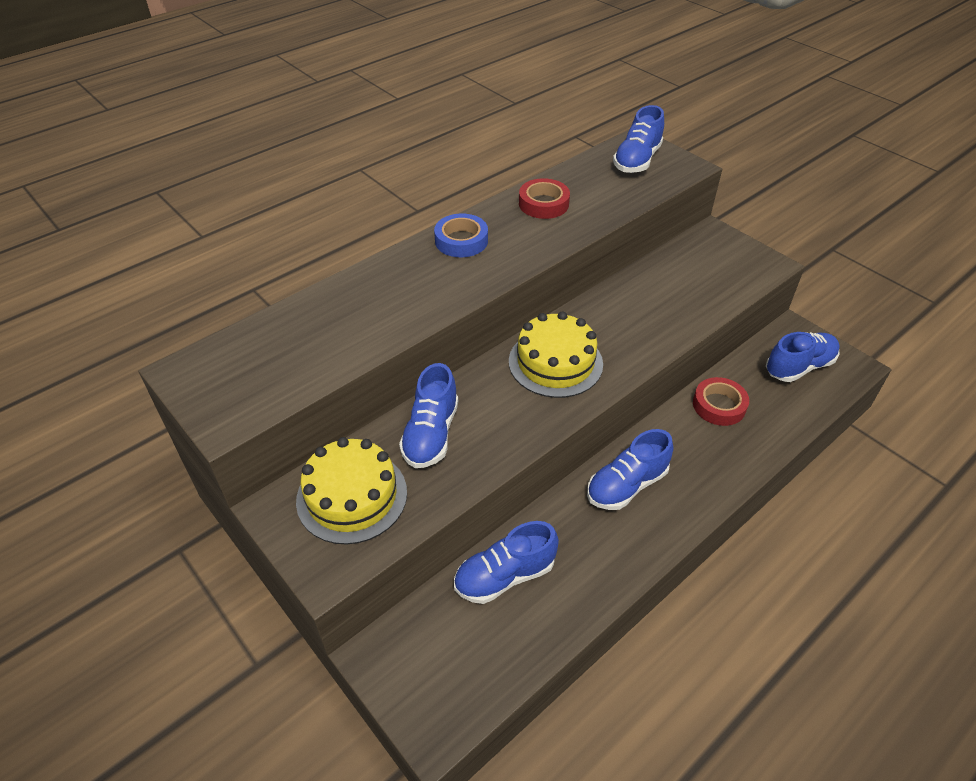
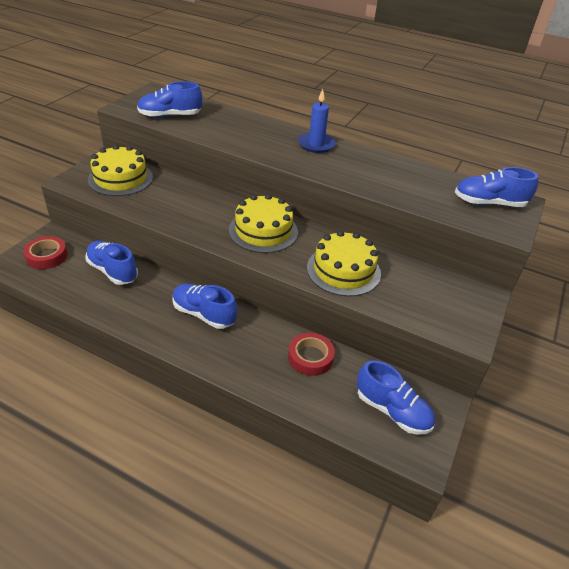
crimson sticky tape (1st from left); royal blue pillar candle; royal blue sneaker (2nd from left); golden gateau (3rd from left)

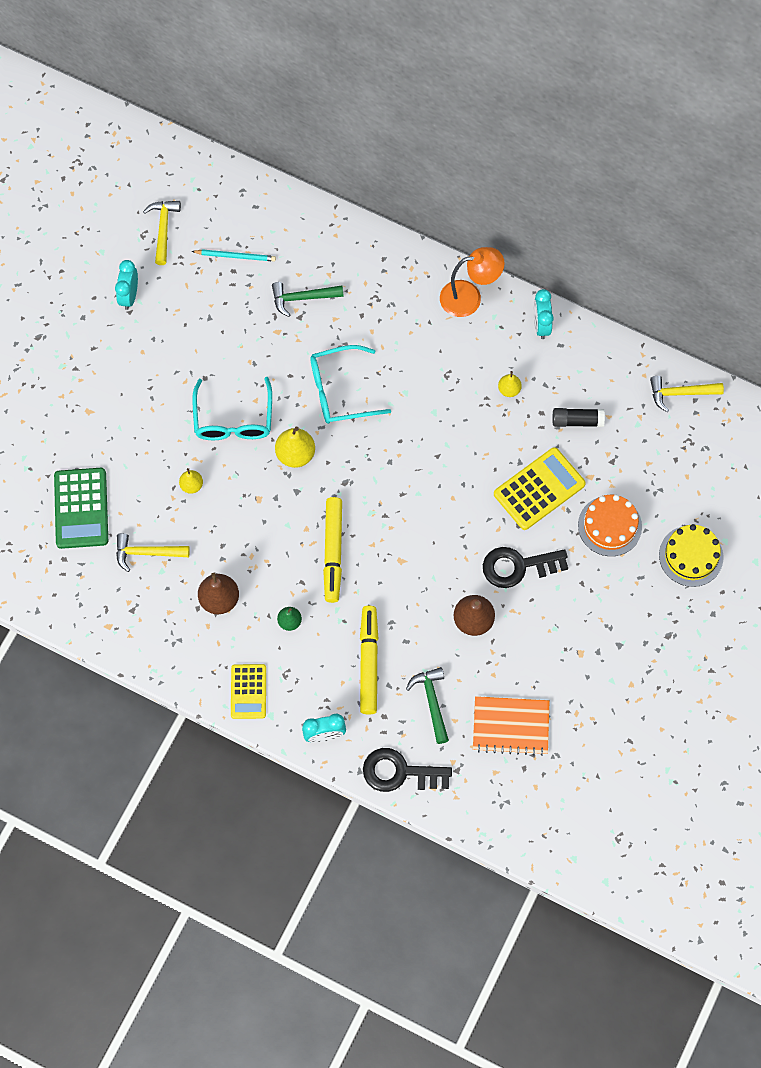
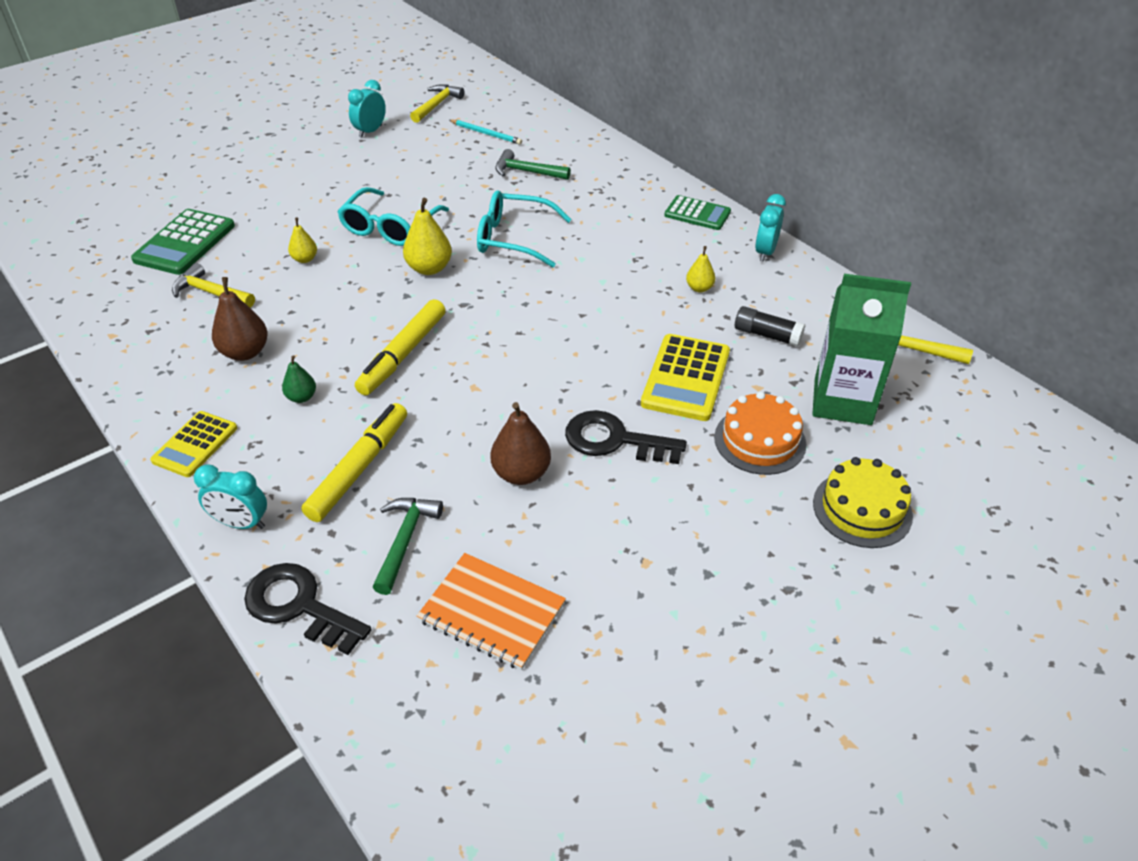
leaf-green adding machine (2nd from left); golden adding machine (2nd from left); leaf-green carton

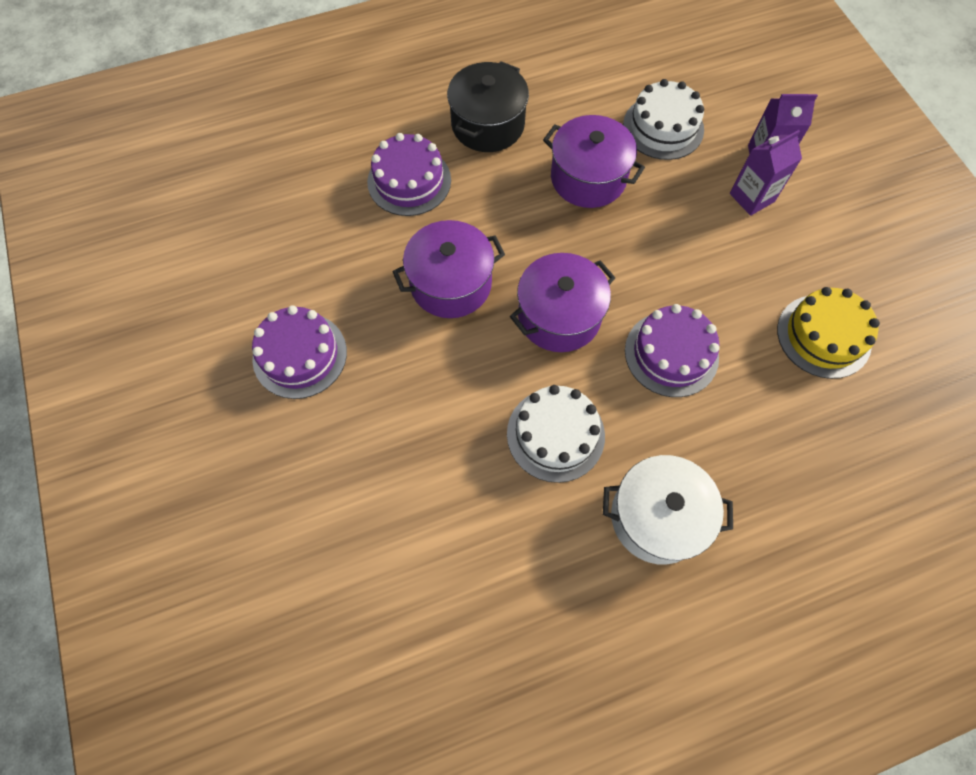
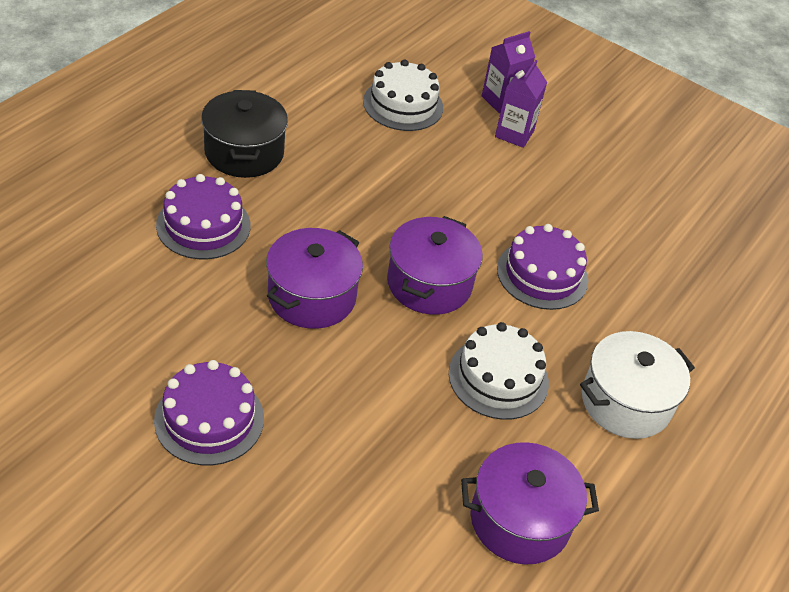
violet cooking pot (3rd from left); golden gateau

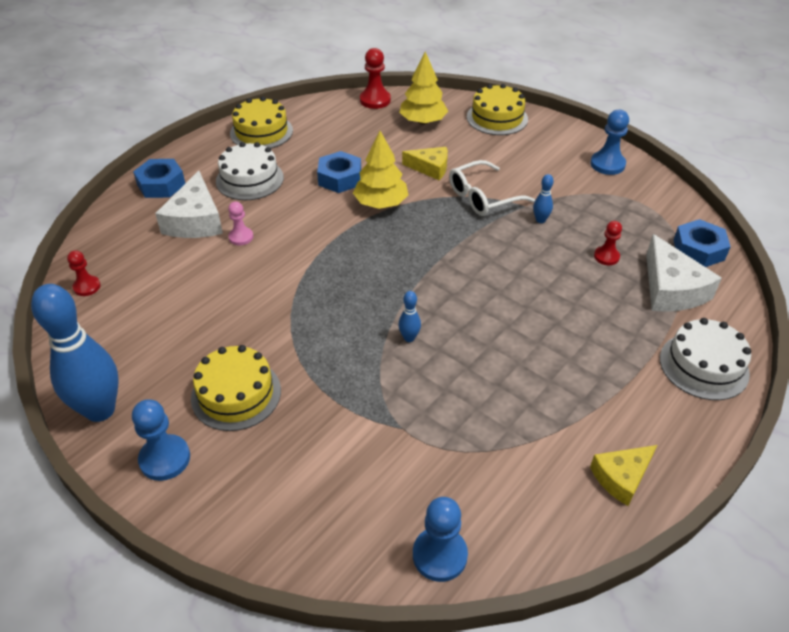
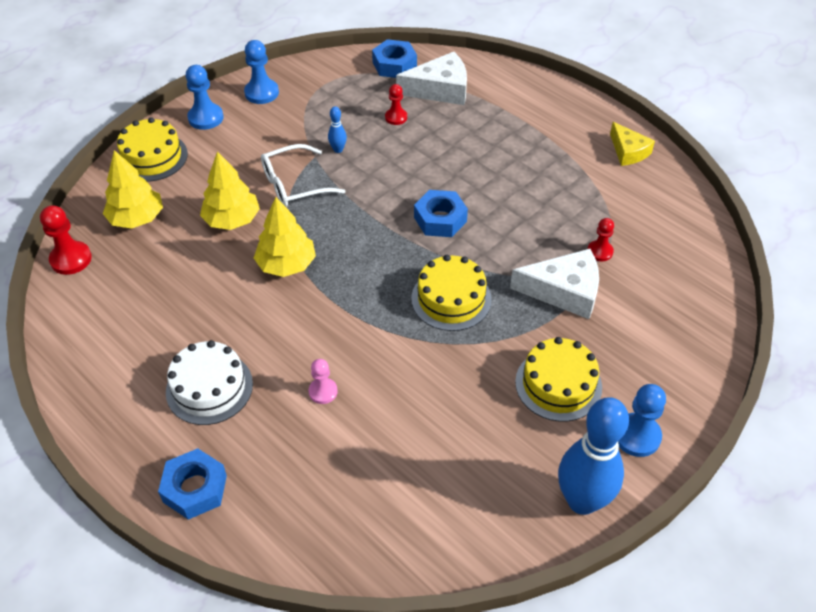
golden gateau (2nd from left); golden toy tree (2nd from left); royal blue hex nut (3rd from left); white eyeglasses; white piece of cheese (2nd from left); crimson pawn (3rd from left); royal blue bowling pin (2nd from left in the first image); white gateau (2nd from left in the first image); royal blue pawn (1st from left)

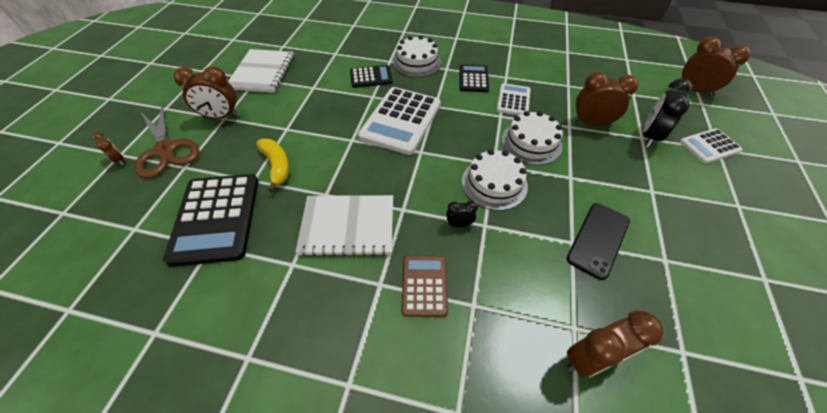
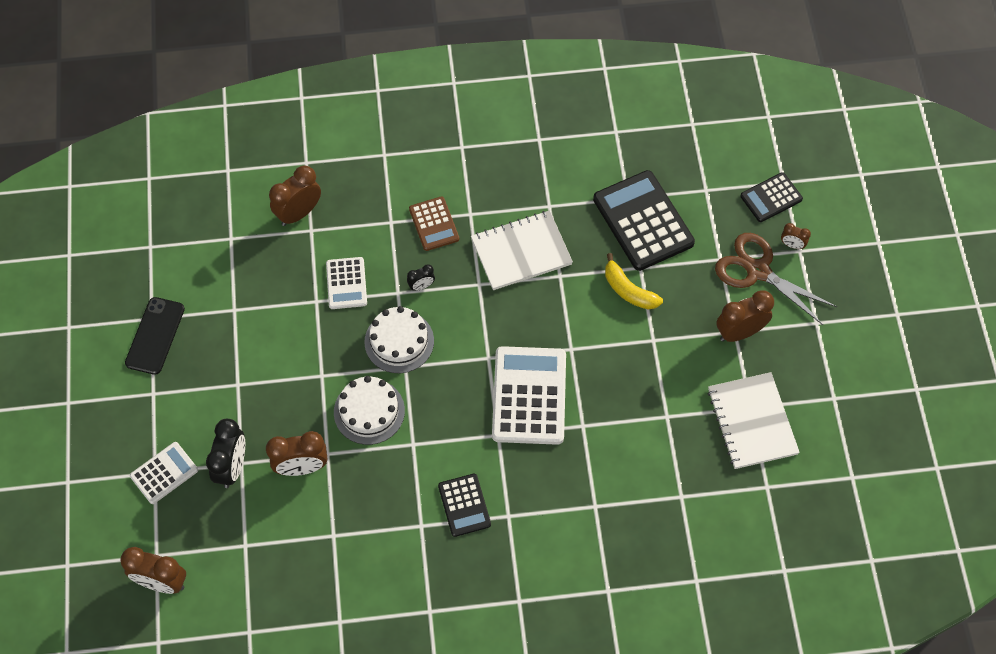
white gateau (1st from left in the first image); ebony adding machine (3rd from left); white adding machine (2nd from left); ebony phone

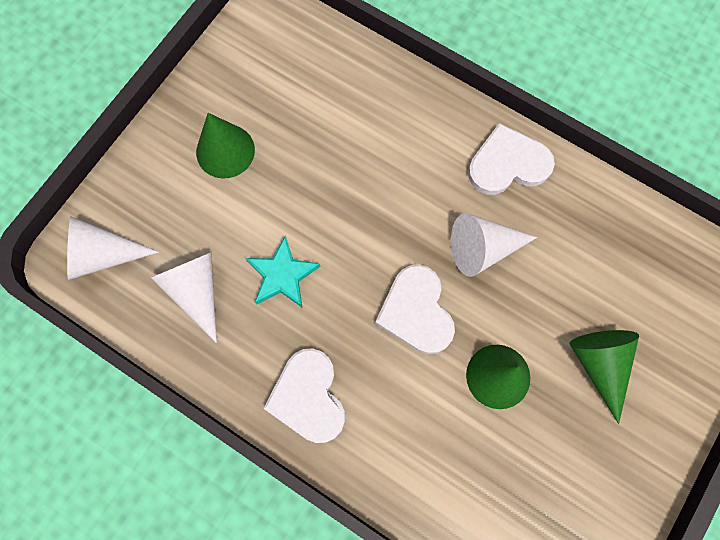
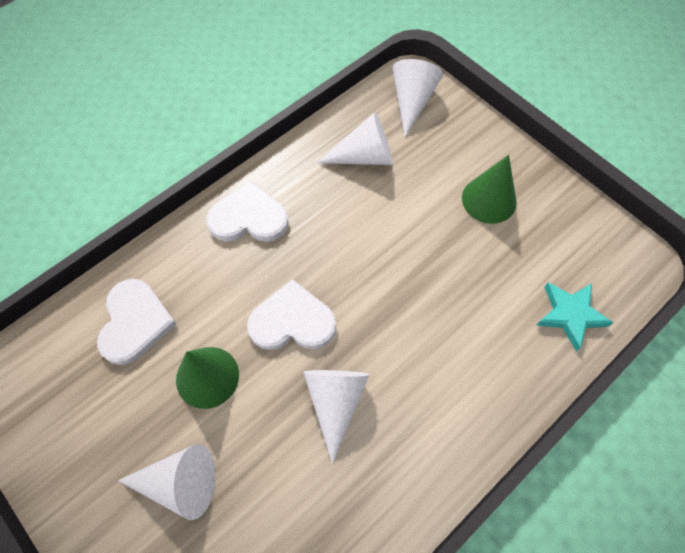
white heart shape (1st from left); aqua five-pointed star; white solid cone (1st from left)

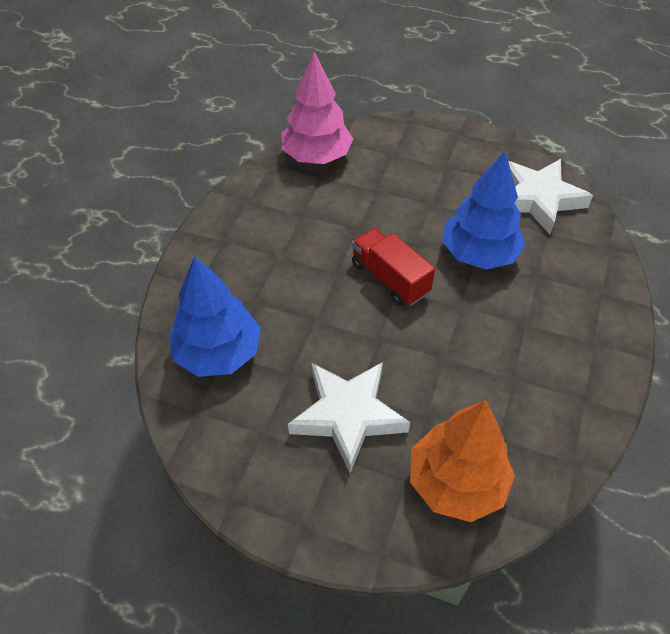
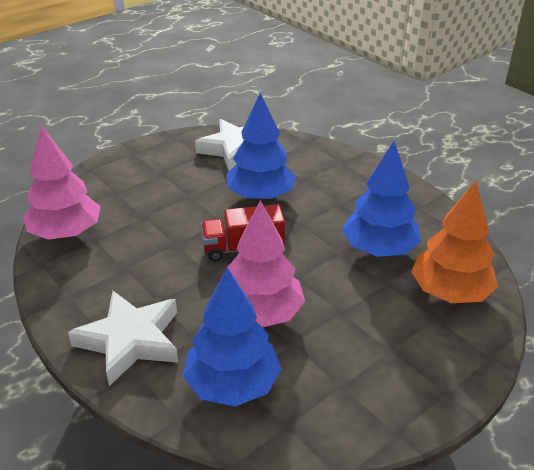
white five-pointed star (1st from left); royal blue toy tree (3rd from left); rosy toy tree (2nd from left)

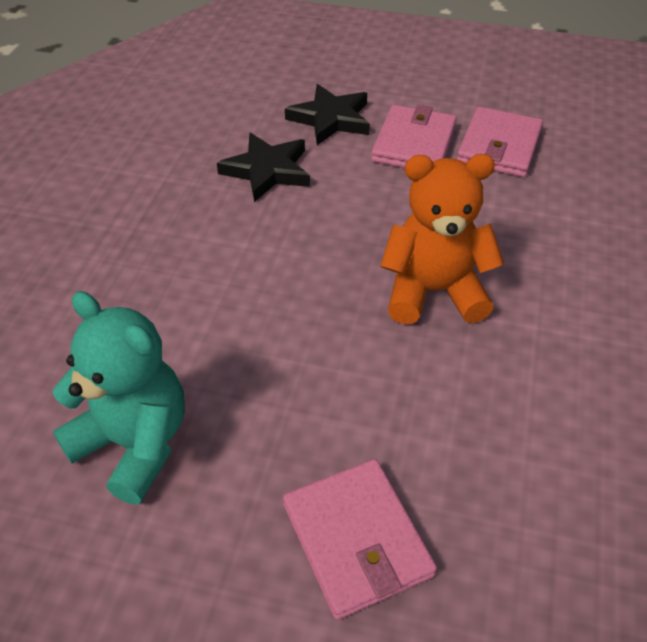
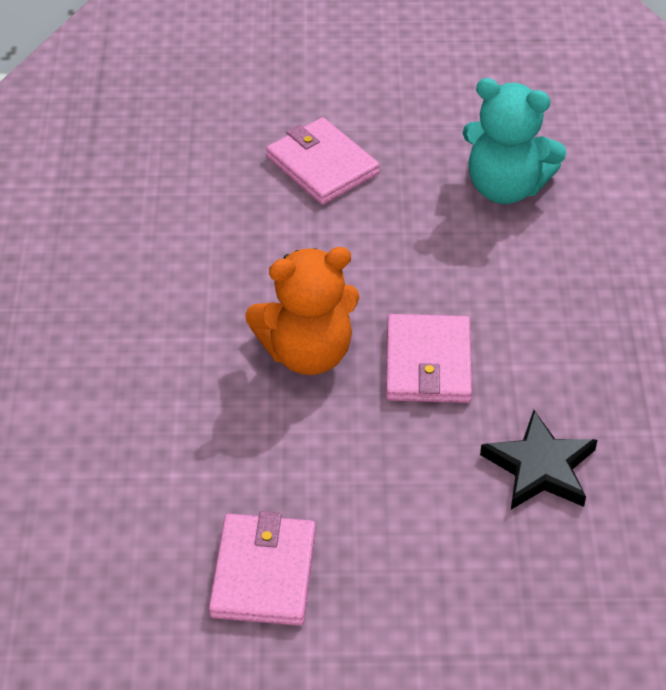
ebony five-pointed star (2nd from left in the first image); rosy billfold (3rd from left)

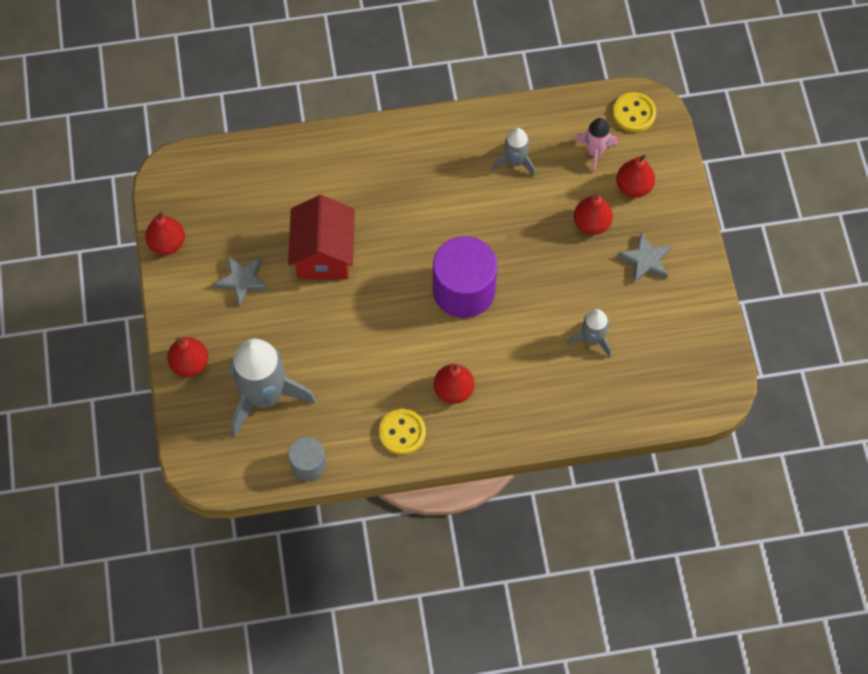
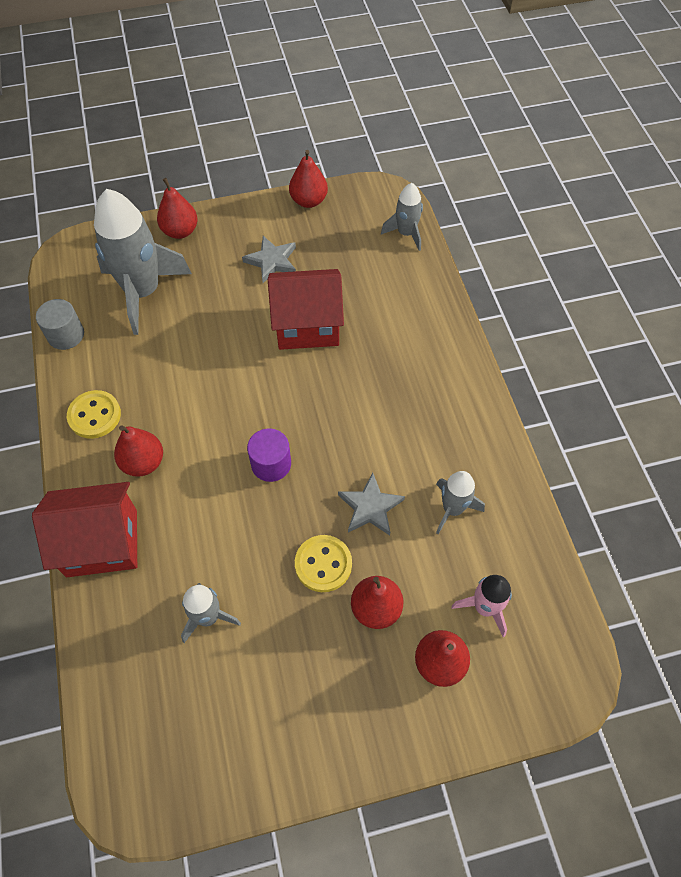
golden button (2nd from left); ash-grey five-pointed star (2nd from left); violet cylinder; ash-grey toy rocket (3rd from left); crimson house (1st from left)

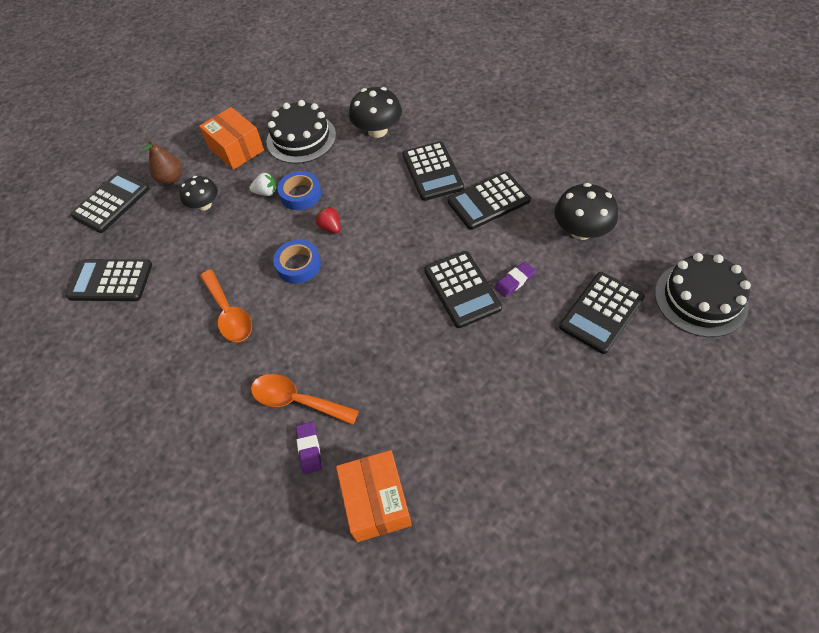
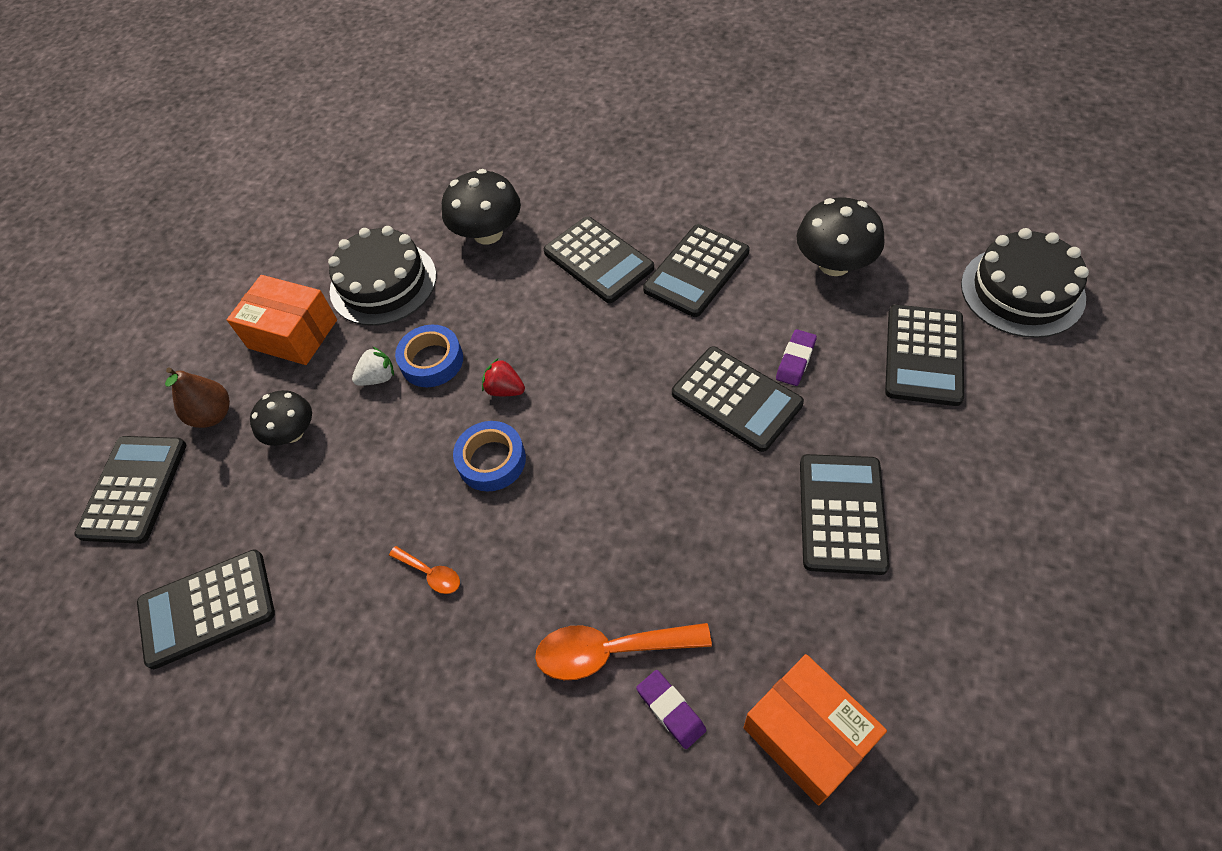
orange tablespoon (1st from left); ebony adding machine (6th from left)

